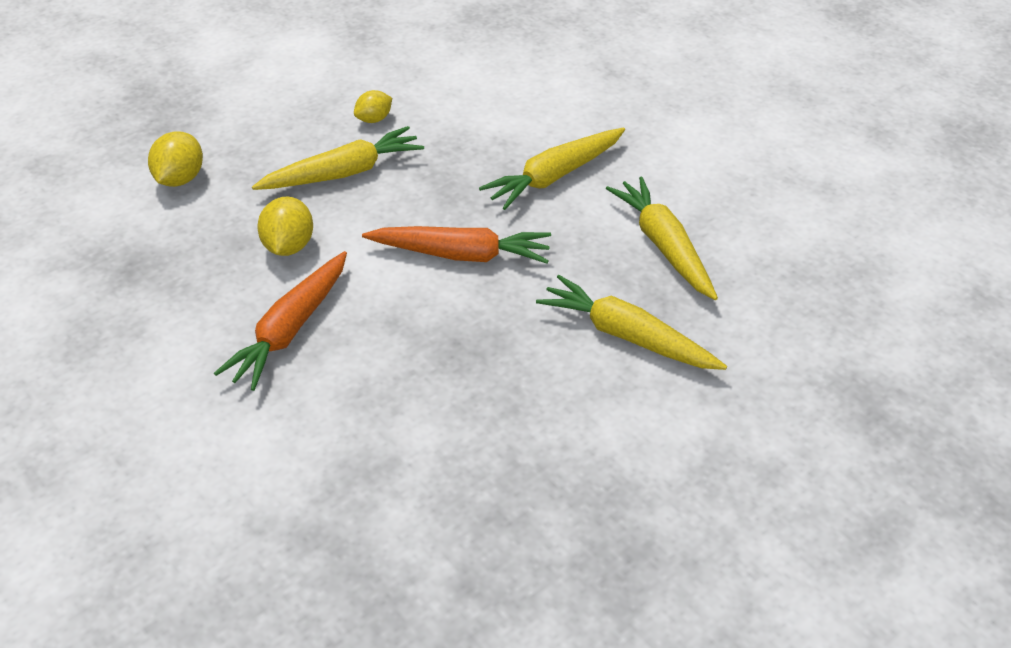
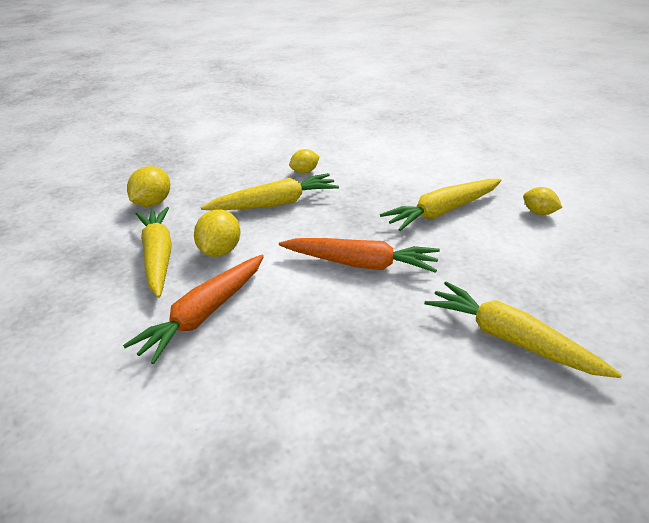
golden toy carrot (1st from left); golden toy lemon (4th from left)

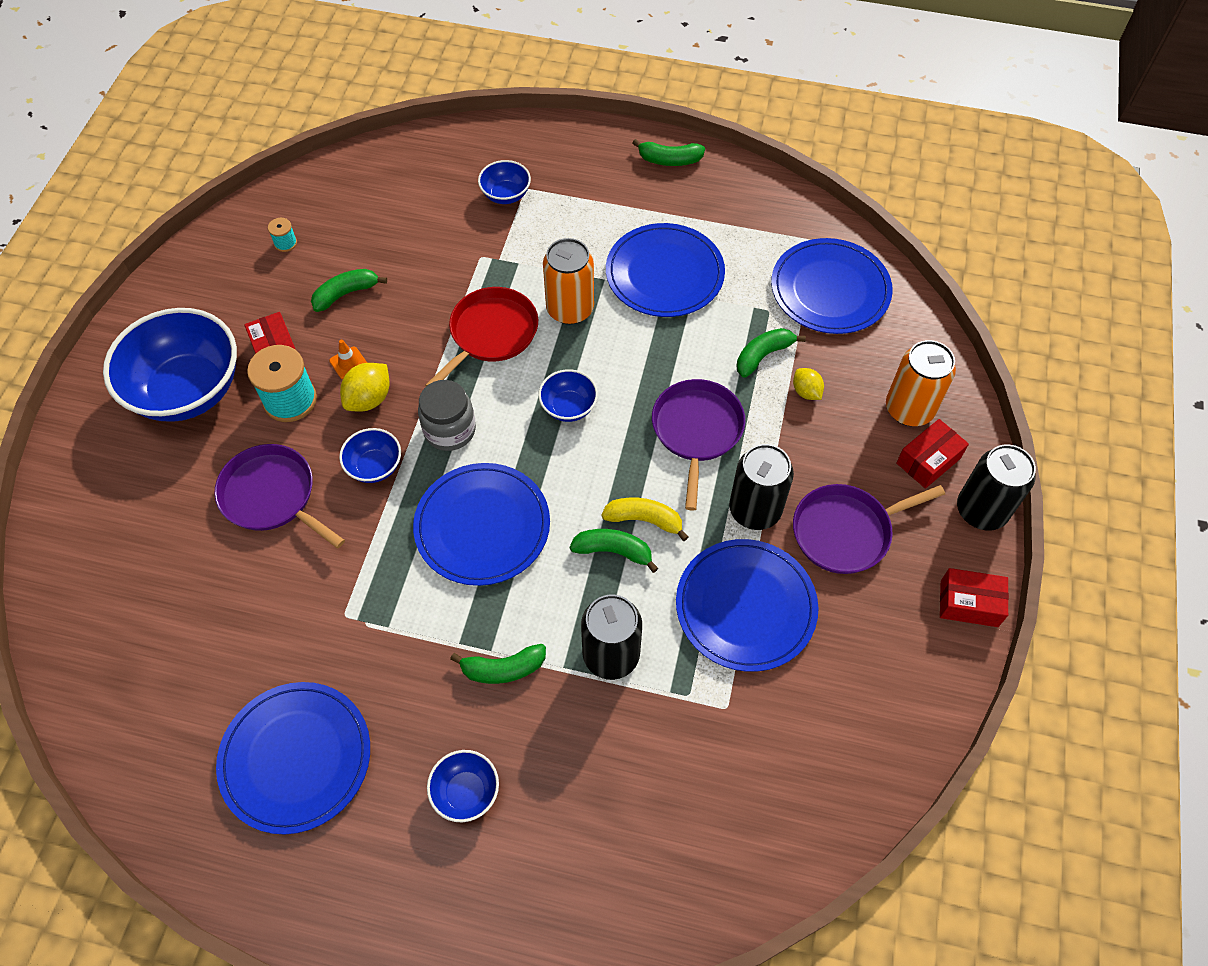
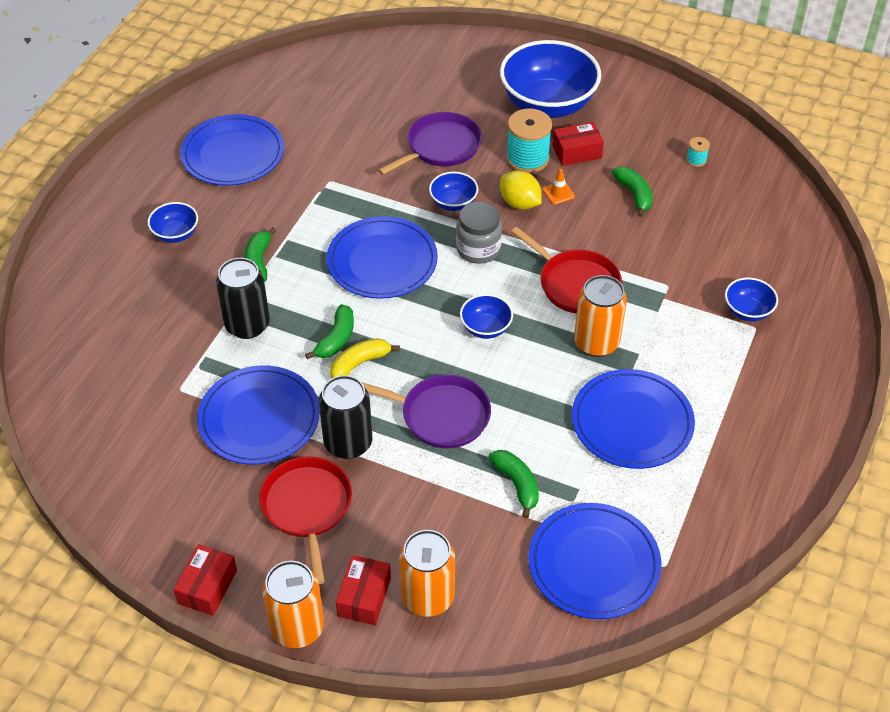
leaf-green banana fruit (4th from left in the first image); golden toy lemon (2nd from left in the first image); crimson box (2nd from left); orange tin (1st from left); crimson skillet (1st from left); golden banana fruit

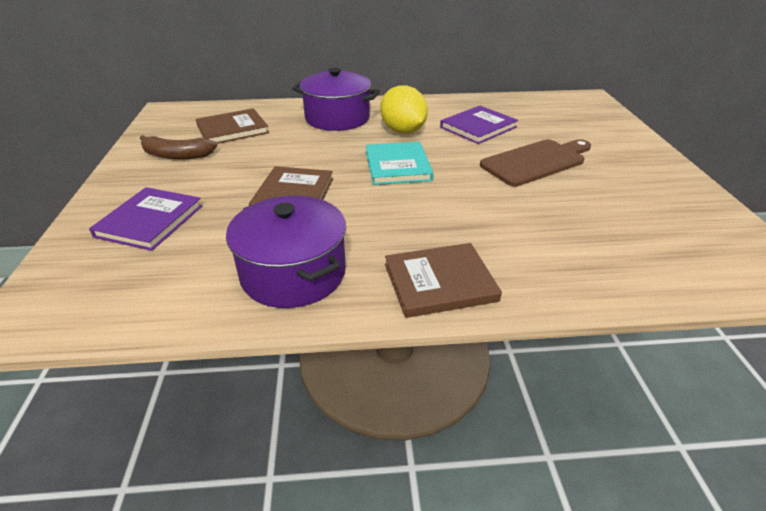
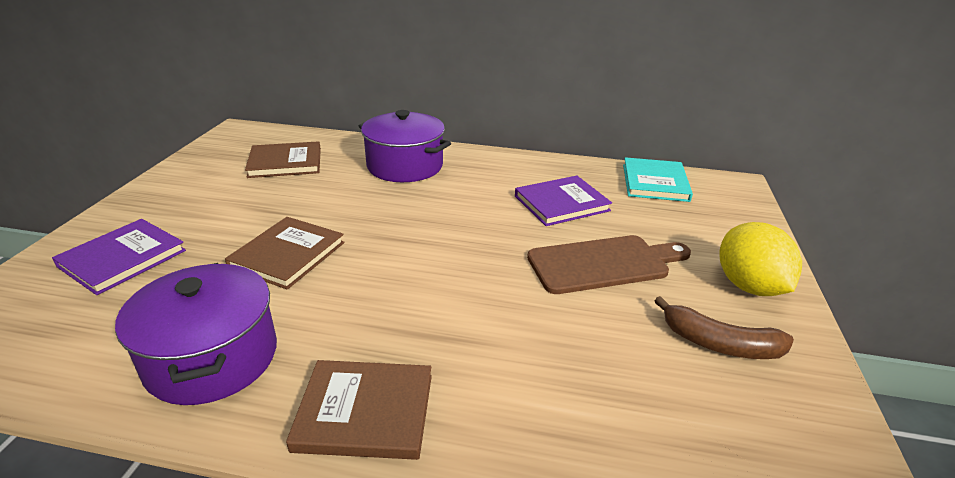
golden toy lemon; dark brown banana fruit; aqua hardback

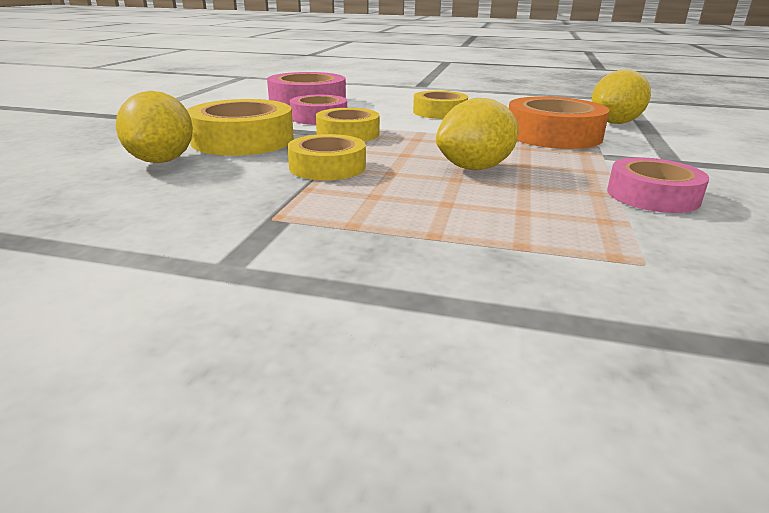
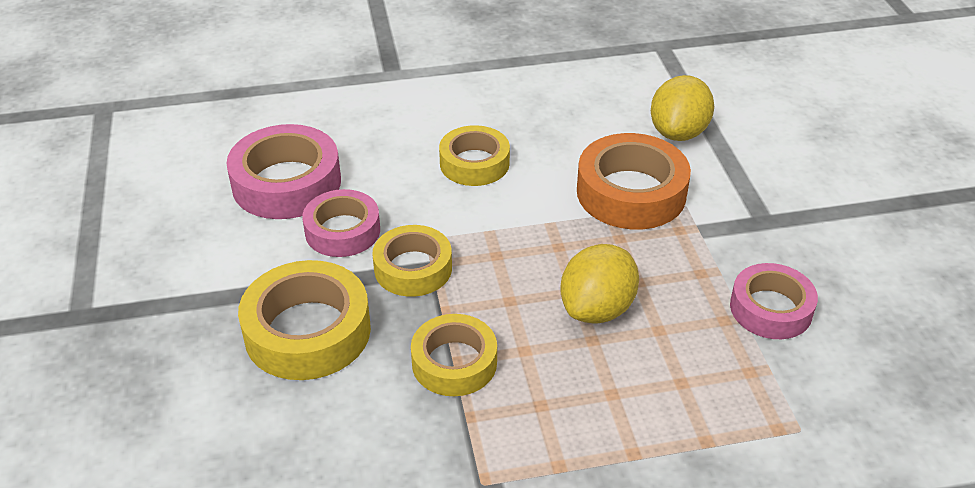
golden toy lemon (1st from left in the first image)

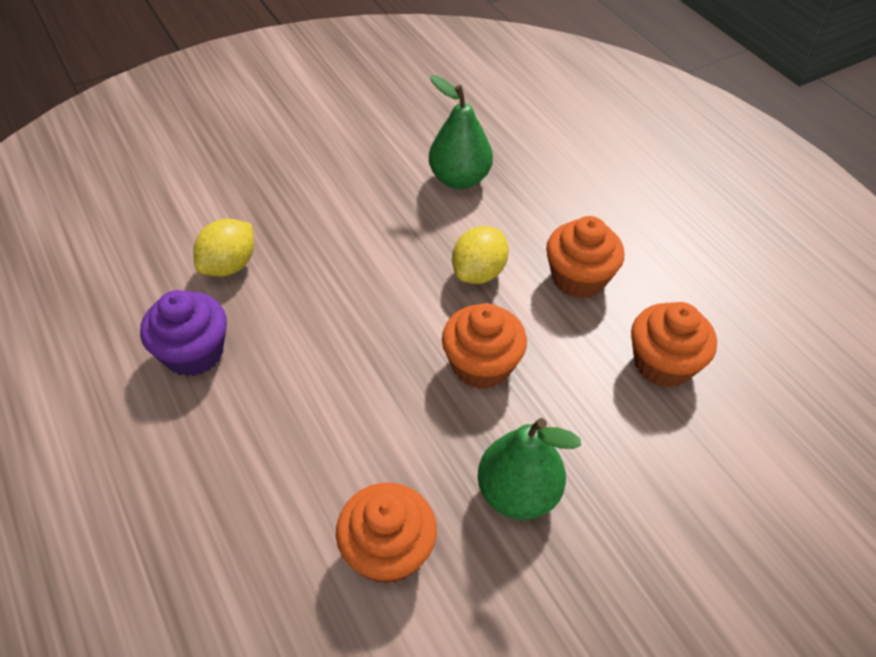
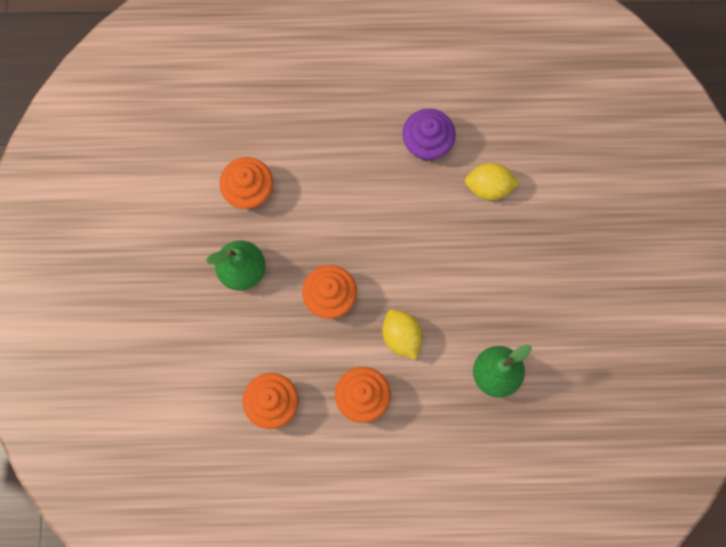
golden toy lemon (2nd from left)

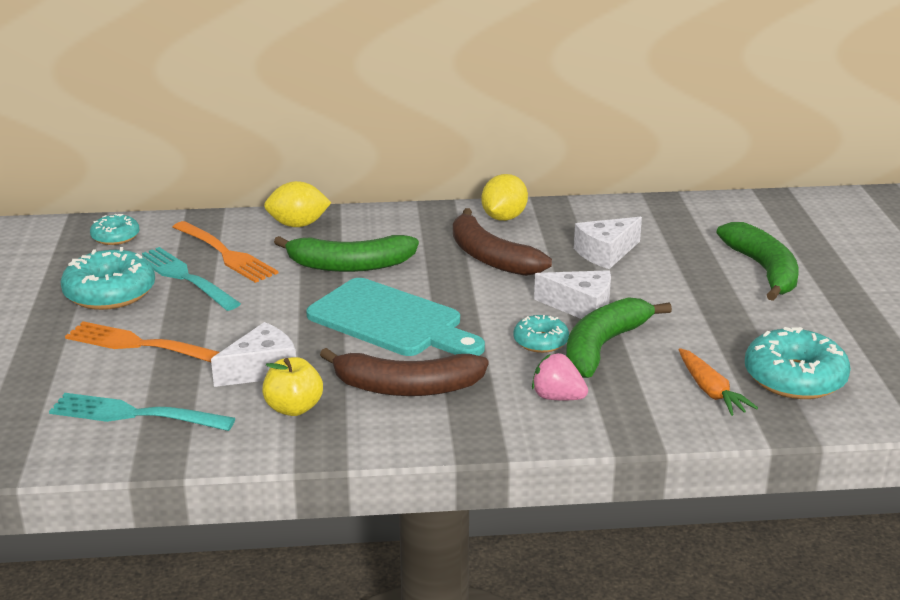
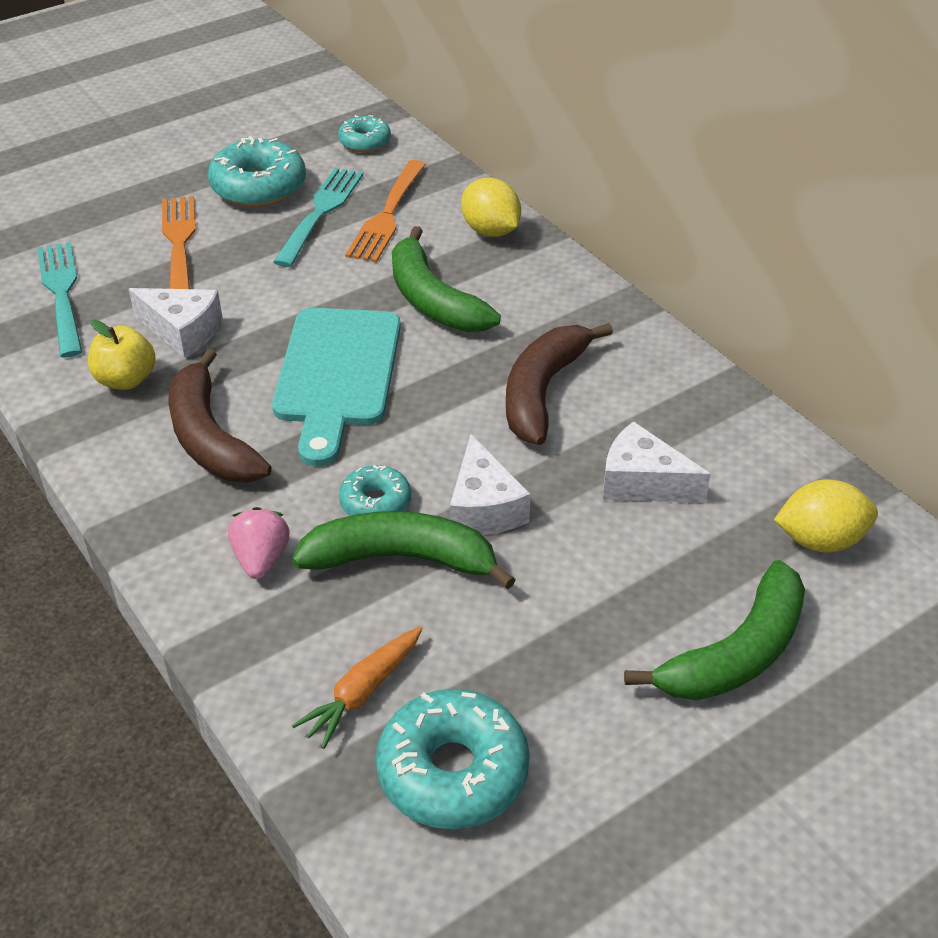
golden toy lemon (2nd from left)

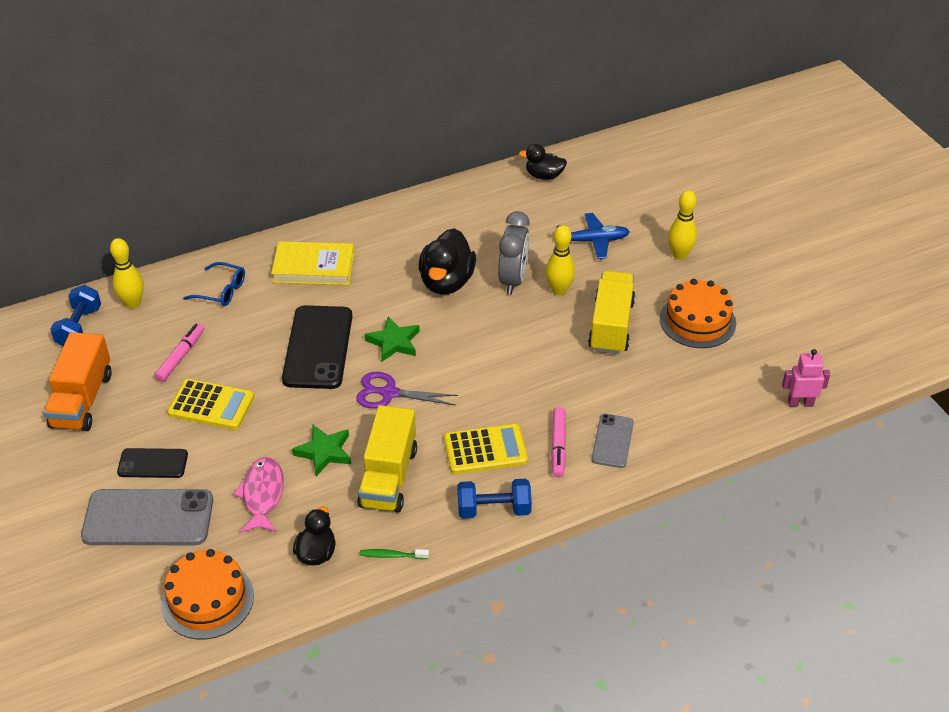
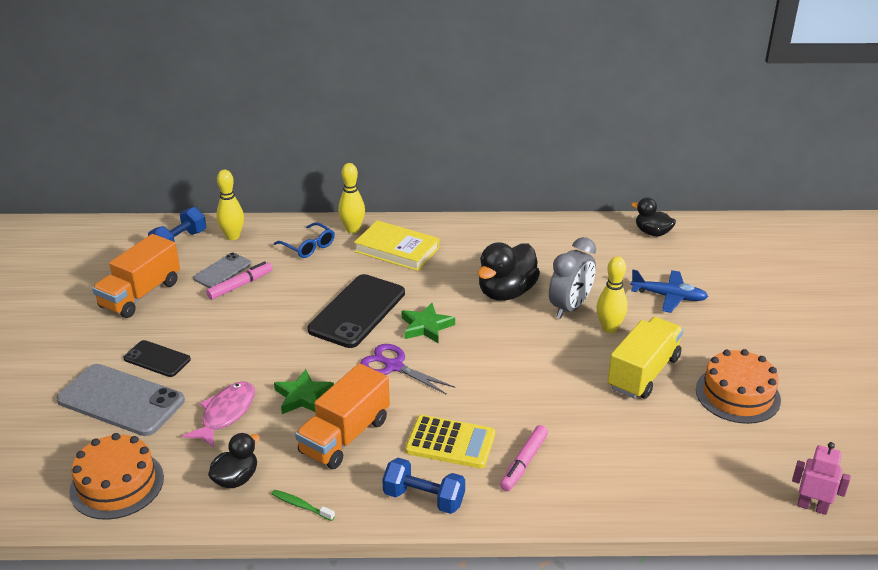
golden bowling pin (2nd from left); golden adding machine (1st from left in the first image); orange lorry (2nd from left); ash-grey phone (2nd from left)

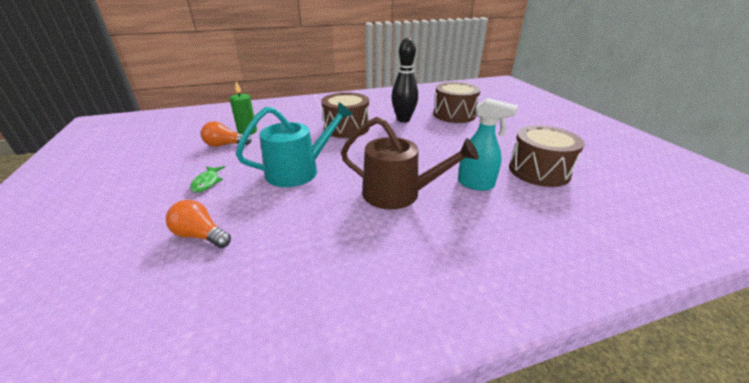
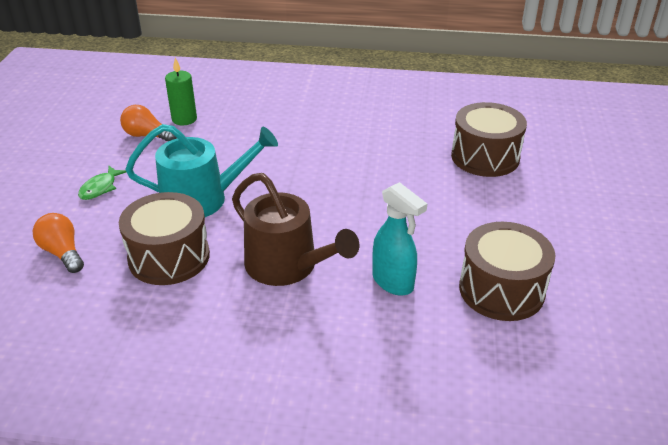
ebony bowling pin; dark brown drum (1st from left)

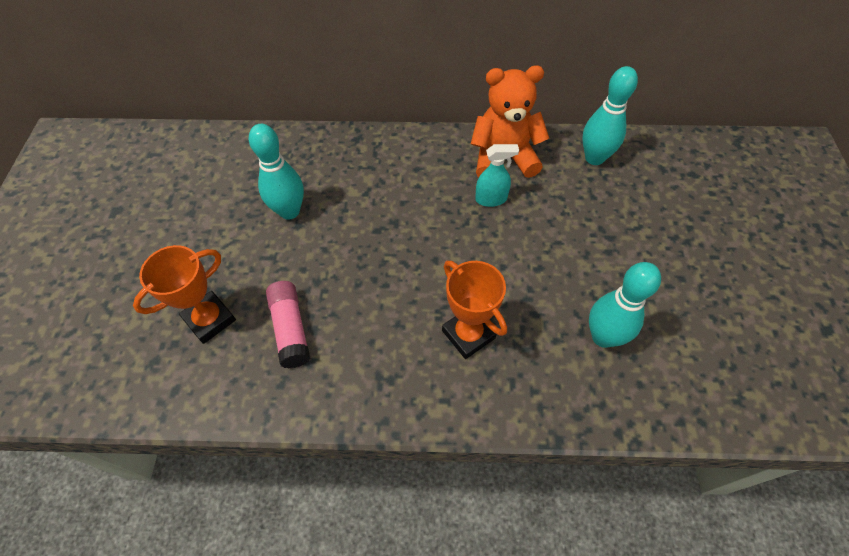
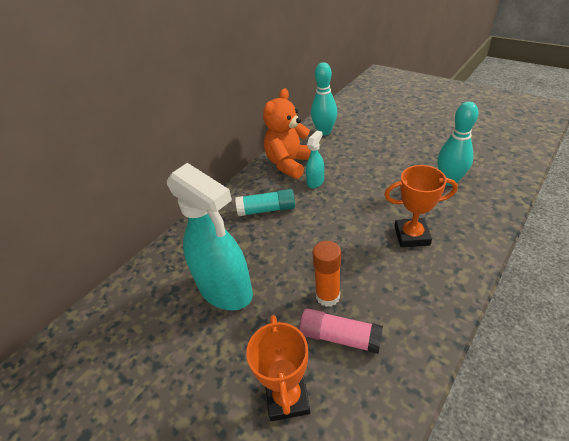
aqua sprayer (1st from left); aqua glue; orange glue

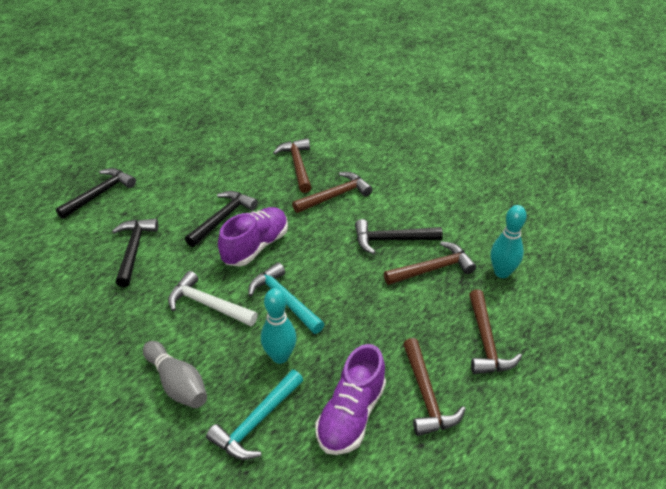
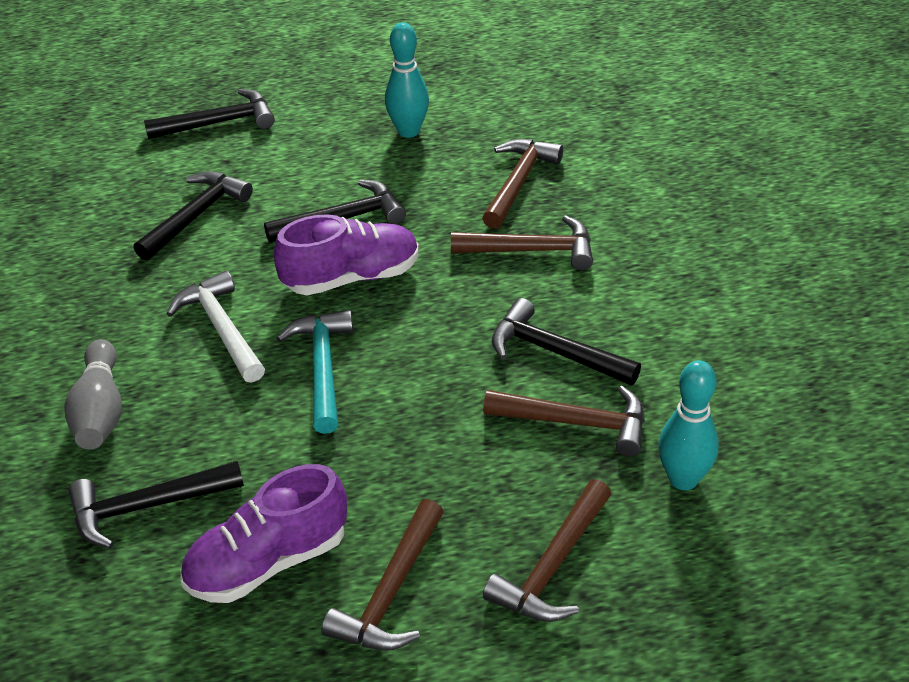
aqua bowling pin (1st from left); ebony carpenter's hammer (1st from left)

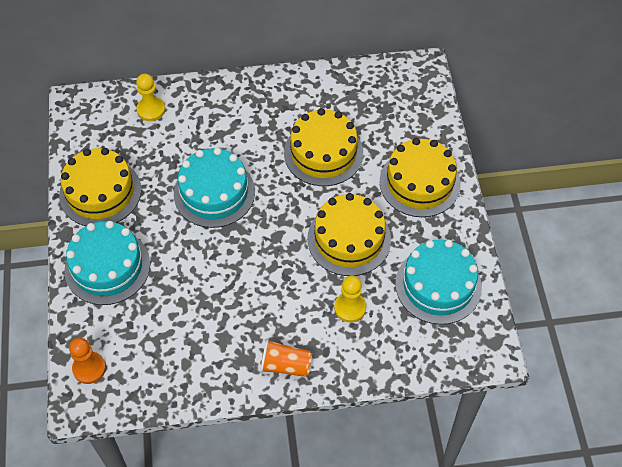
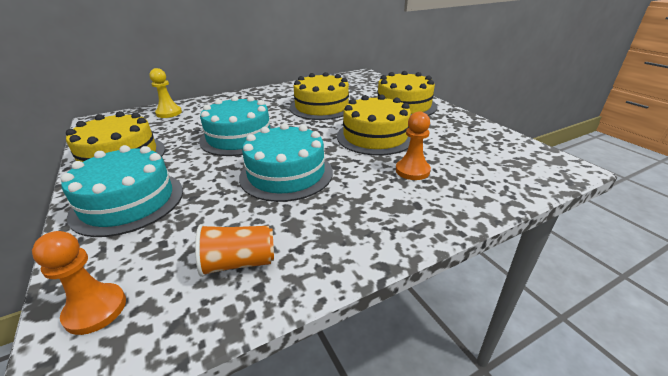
aqua gateau (3rd from left); orange pawn (2nd from left); orange cup

